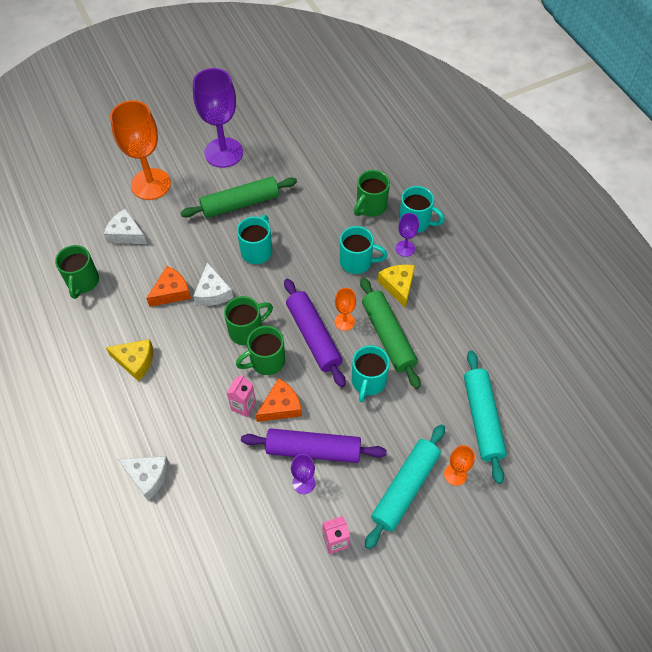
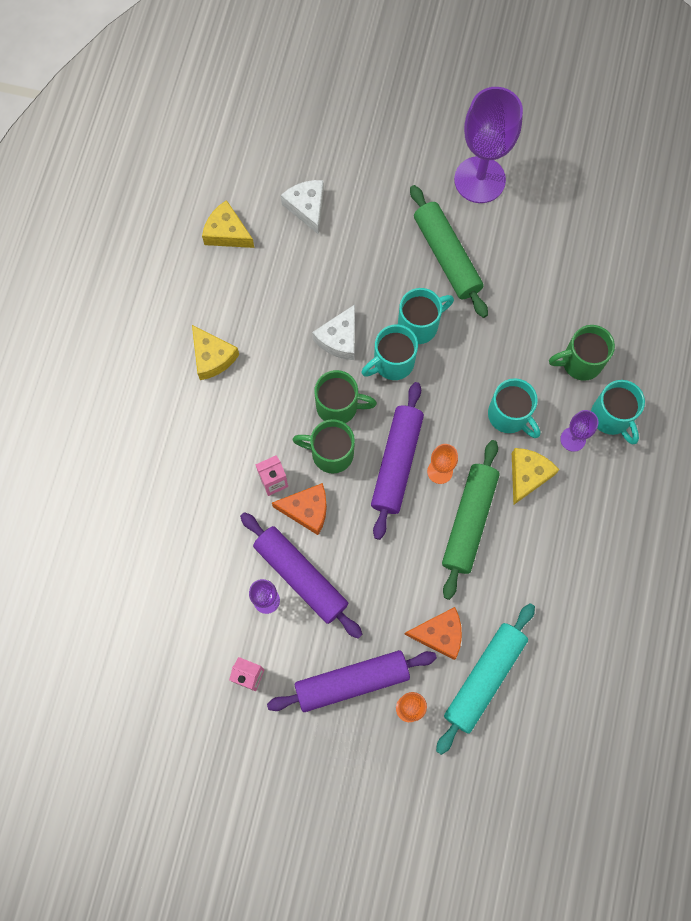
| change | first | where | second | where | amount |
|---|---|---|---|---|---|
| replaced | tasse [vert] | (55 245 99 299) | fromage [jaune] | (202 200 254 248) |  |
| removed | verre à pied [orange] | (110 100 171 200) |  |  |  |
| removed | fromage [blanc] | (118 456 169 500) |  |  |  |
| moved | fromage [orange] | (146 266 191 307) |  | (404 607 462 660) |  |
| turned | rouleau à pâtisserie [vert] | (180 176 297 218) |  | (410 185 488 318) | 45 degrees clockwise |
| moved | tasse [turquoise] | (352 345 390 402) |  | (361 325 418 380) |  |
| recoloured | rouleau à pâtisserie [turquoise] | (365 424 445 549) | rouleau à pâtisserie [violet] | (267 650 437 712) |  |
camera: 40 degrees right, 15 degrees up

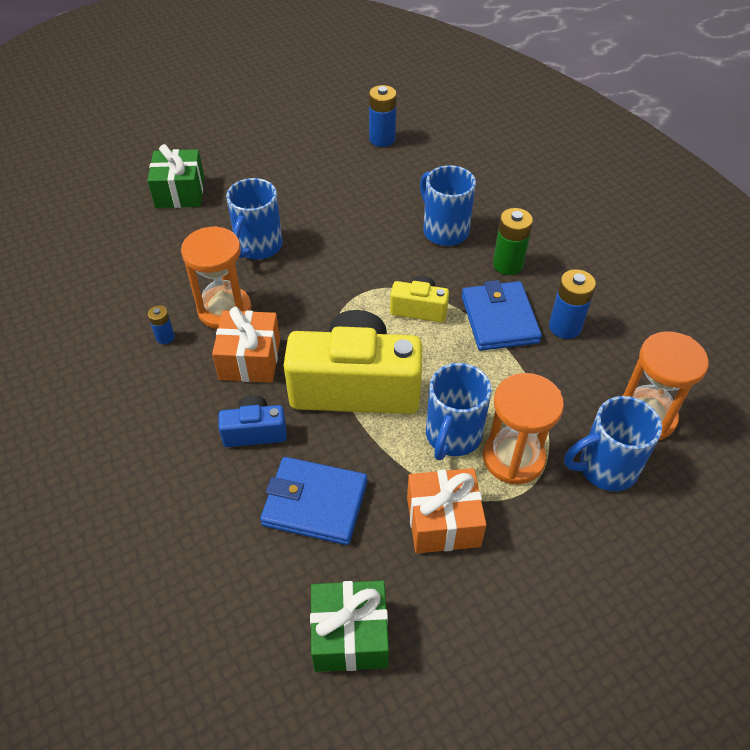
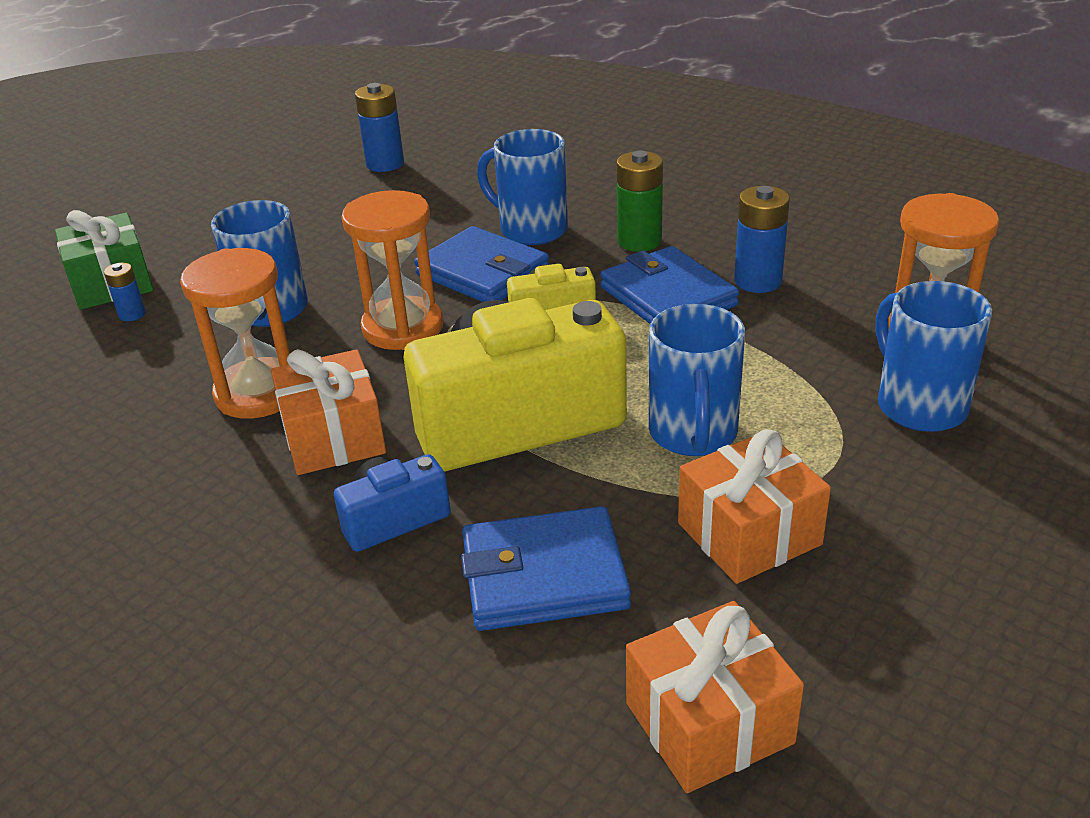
| change | first | where | second | where | amount |
|---|---|---|---|---|---|
| moved | pile [bleu] | (148 305 175 344) |  | (104 263 146 321) |  |
| recoloured | cadeau [vert] | (310 580 389 672) | cadeau [orange] | (626 601 804 793) |  |
| moved | sablier [orange] | (483 373 564 484) |  | (342 190 443 350) |  |
| turned | tasse [bleu] | (564 396 662 491) |  | (876 281 992 432) | 105 degrees clockwise |
| added |  |  | portefeuille [bleu] | (414 226 549 302) |  |
camera: 20 degrees left, 15 degrees down

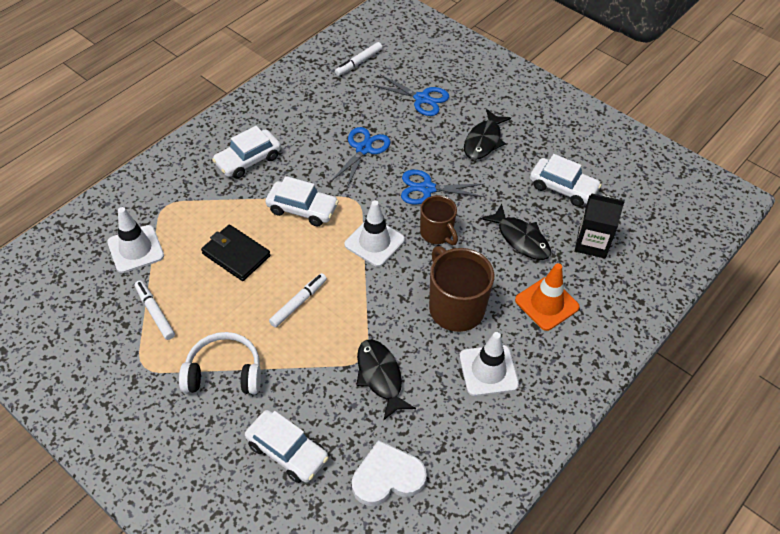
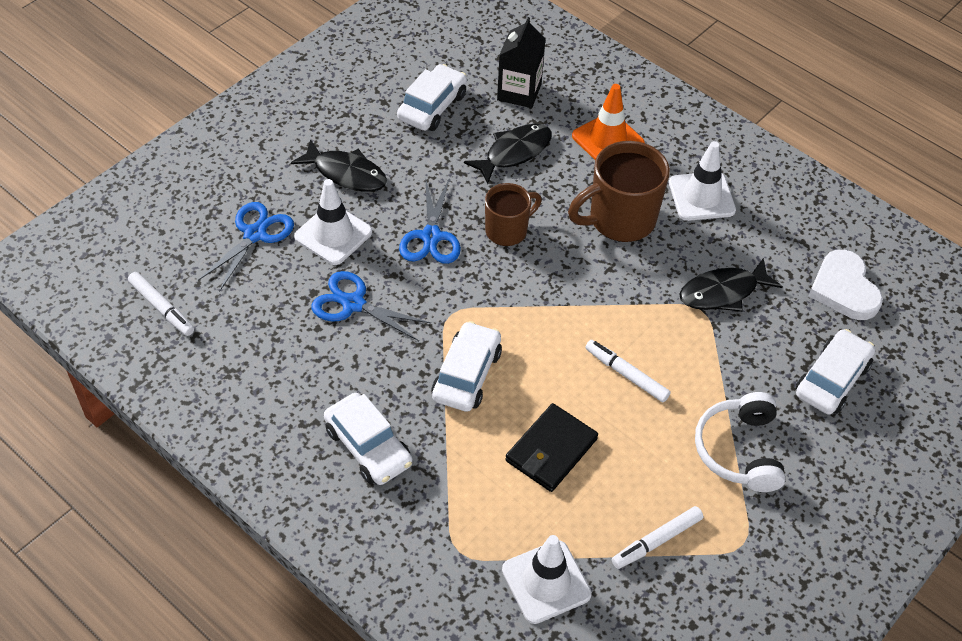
| change | first | where | second | where | amount |
|---|---|---|---|---|---|
| moved | cône de chantier [blanc] | (344 200 405 267) |  | (294 179 372 265) |  |
camera: 90 degrees left, 0 degrees up

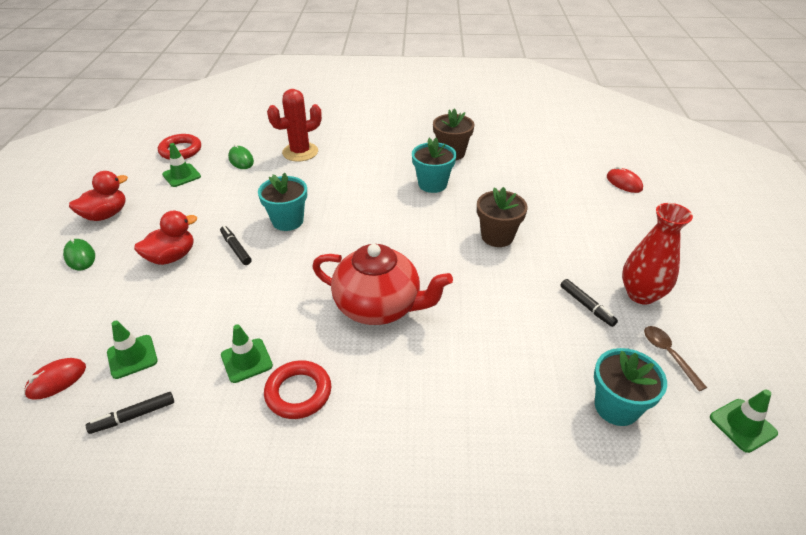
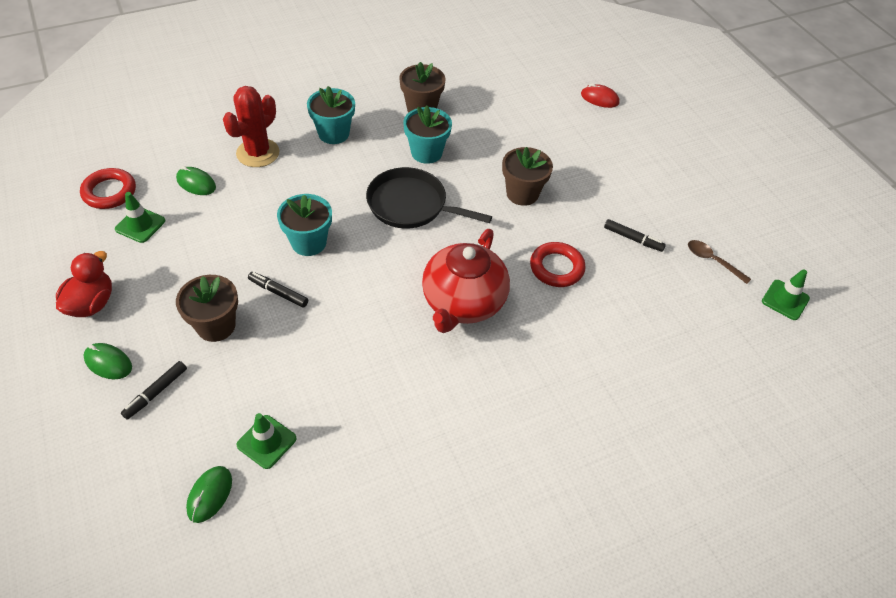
| change | first | where | second | where | amount |
|---|---|---|---|---|---|
| recoloured | souris [rouge] | (24 358 86 400) | souris [vert] | (186 466 232 523) |  |
| moved | feutre [noir] | (86 392 174 434) |  | (121 361 187 420) |  |
| replaced | canard [rouge] | (134 211 197 265) | pot de fleurs [marron] | (176 275 238 342) |  |
| removed | cône de chantier [vert] | (221 324 273 383) |  |  |  |
| moved | anneau [rouge] | (264 360 331 419) |  | (530 242 586 287) |  |
| turned | théière [rouge] | (312 244 453 325) |  | (422 229 510 333) | 120 degrees clockwise |
| moved | pot de fleurs [turquoise] | (594 348 667 426) |  | (307 86 355 144) |  |
| removed | vase [rouge] | (622 203 693 305) |  |  |  |
| added |  |  | poêle [noir] | (366 167 492 228) |  |
camera: 30 degrees left, 10 degrees up

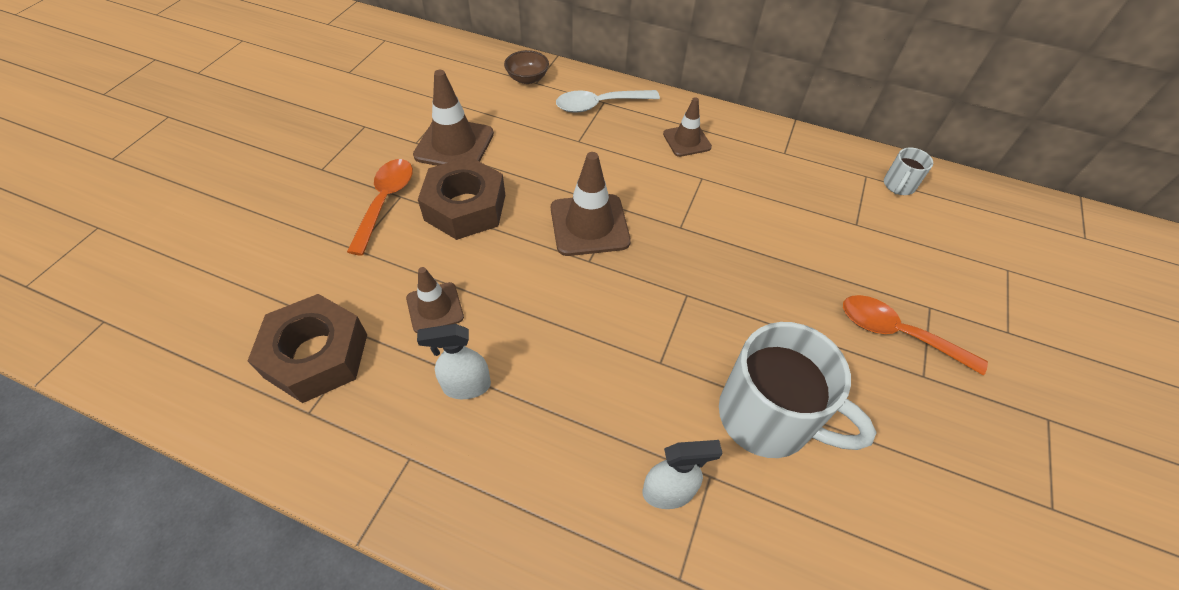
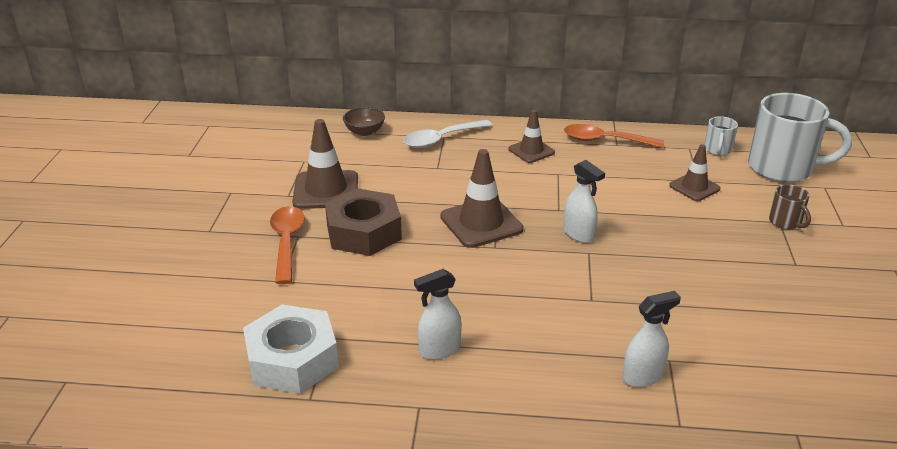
| change | first | where | second | where | amount |
|---|---|---|---|---|---|
| recoloured | écrou [marron] | (248 294 367 403) | écrou [blanc] | (243 304 339 394) |  |
| moved | cône de chantier [marron] | (406 267 464 333) |  | (669 144 721 201) |  |
| moved | tasse [blanc] | (719 322 877 458) |  | (748 93 852 182) |  |
| moved | cuillère [orange] | (843 295 988 376) |  | (564 124 664 148) |  |
| added |  |  | vaporisateur [blanc] | (563 160 605 243) |  |
| added |  |  | tasse [marron] | (769 184 811 229) |  |
camera: 15 degrees left, 20 degrees down

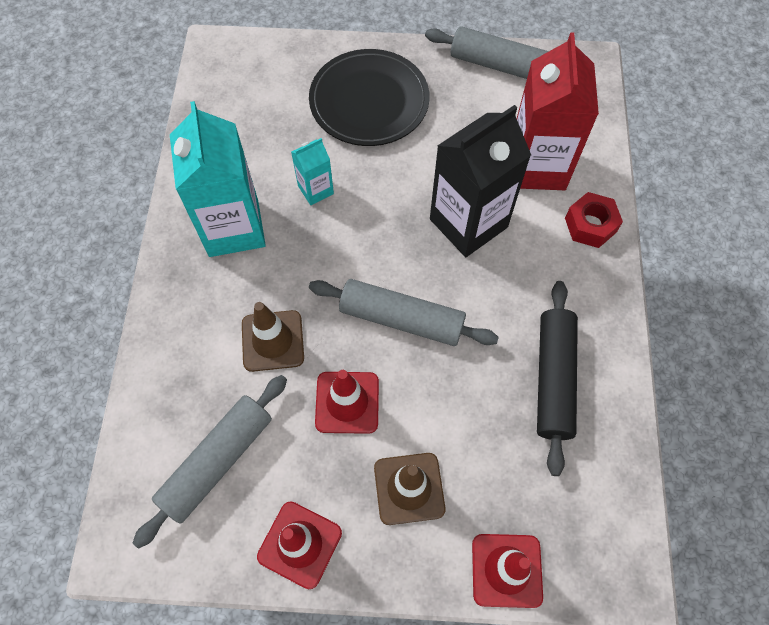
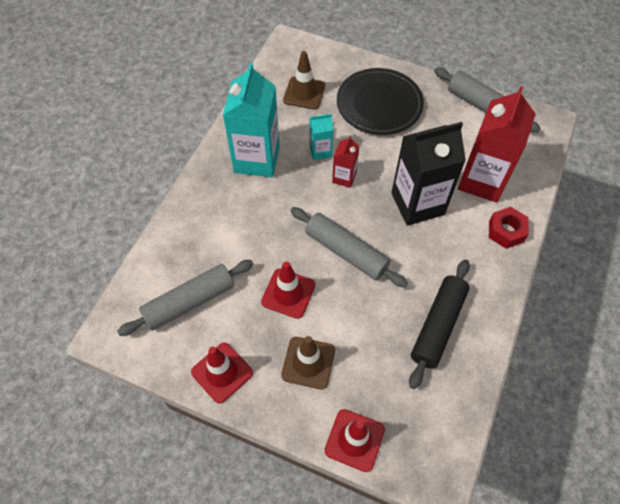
| change | first | where | second | where | amount |
|---|---|---|---|---|---|
| moved | cône de chantier [marron] | (242 302 304 372) |  | (283 51 325 109) |  |
| added |  |  | brique de lait [rouge] | (332 136 359 188) |  |
camera: 20 degrees right, 5 degrees down

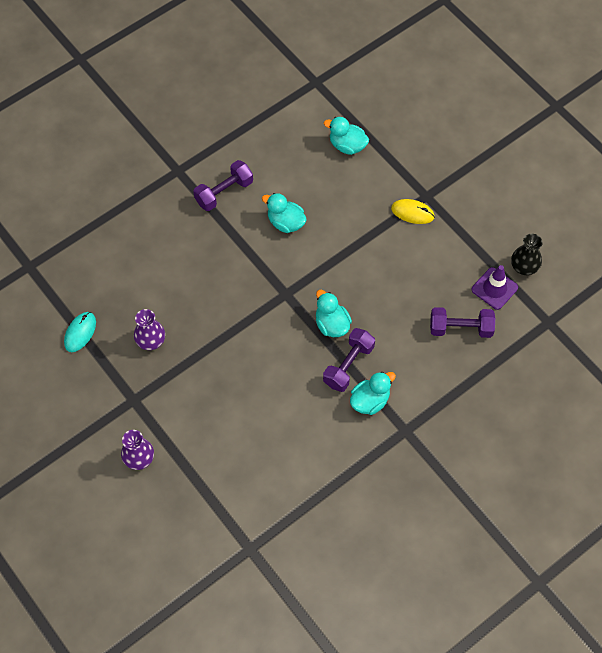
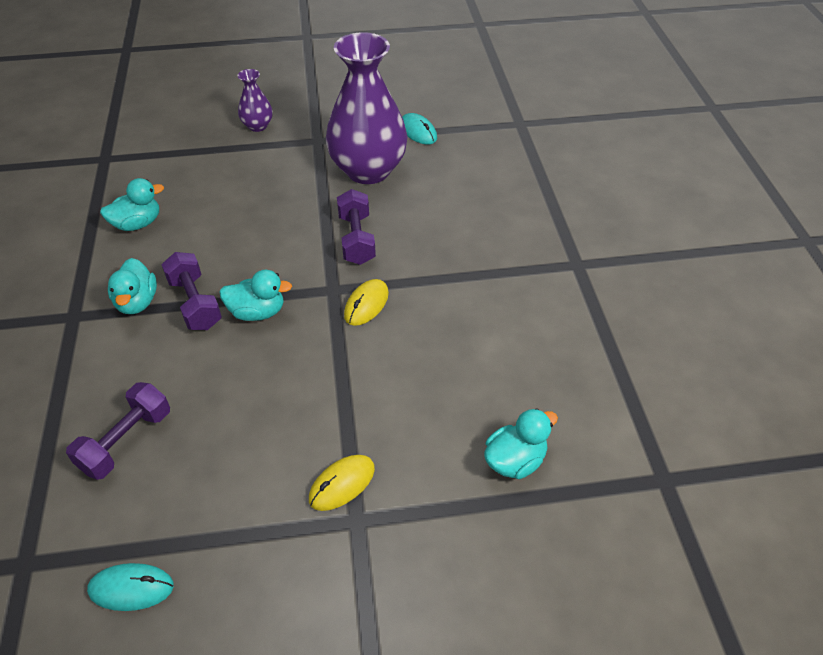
| change | first | where | second | where | amount |
|---|---|---|---|---|---|
| resized | vase [violet] | (134 309 165 350) |  | (326 32 408 184) | x2.19 |
| moved | haltère [violet] | (193 160 253 211) |  | (337 189 376 265) |  |
| moved | canard [turquoise] | (262 193 307 233) |  | (100 178 164 231) |  |
| removed | cône de chantier [violet] | (472 265 518 310) |  |  |  |
| replaced | vase [noir] | (511 234 543 275) | souris [turquoise] | (87 563 174 611) |  |
| added |  |  | souris [jaune] | (344 279 389 326) |  |
camera: 120 degrees right, 15 degrees down

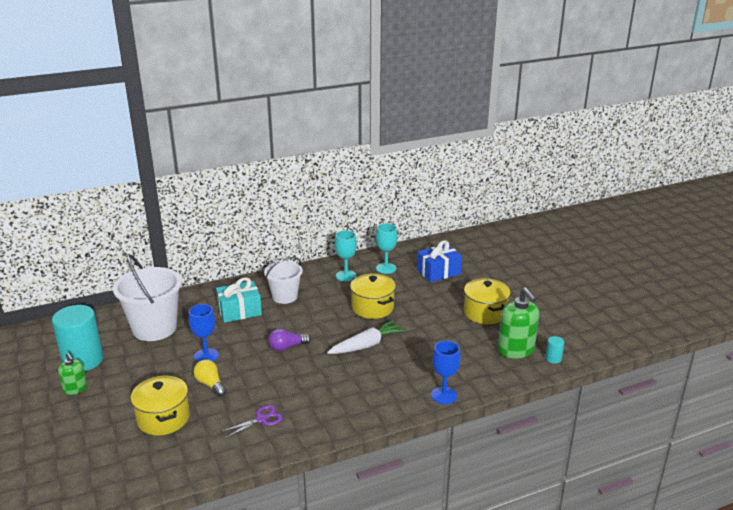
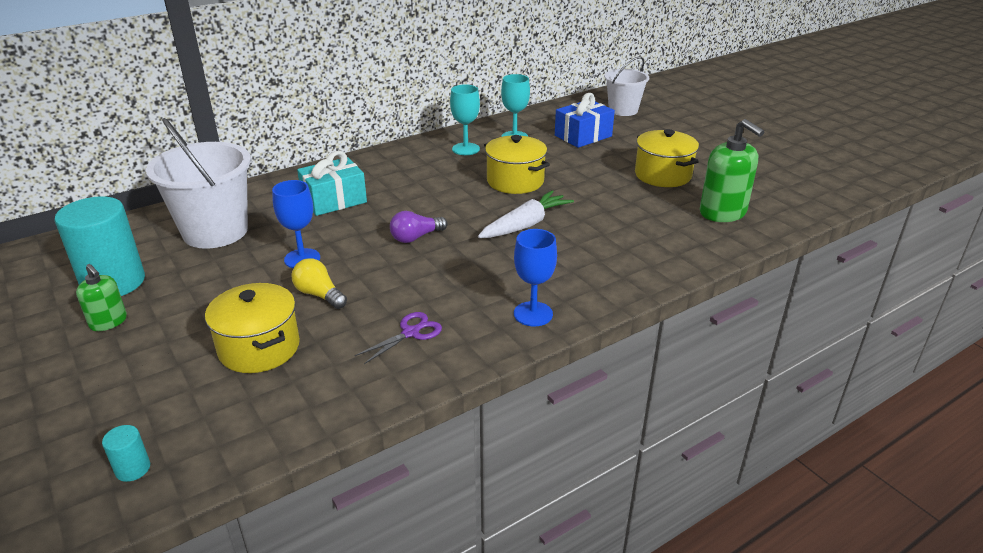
| change | first | where | second | where | amount |
|---|---|---|---|---|---|
| moved | seau [blanc] | (264 257 303 304) |  | (605 56 649 116) |  |
| moved | verre à pied [bleu] | (431 341 461 404) |  | (514 229 557 326) |  |
| moved | cylindre [turquoise] | (545 336 564 364) |  | (102 425 150 482) |  |
camera: 10 degrees left, 5 degrees up

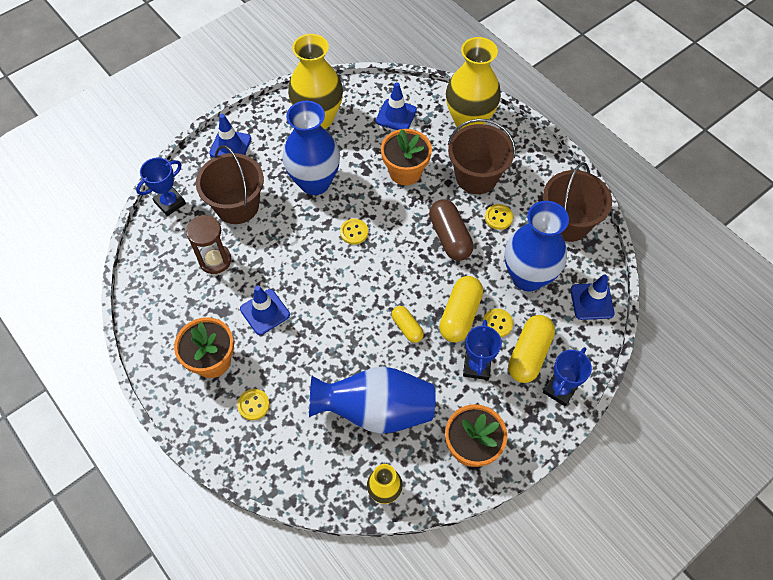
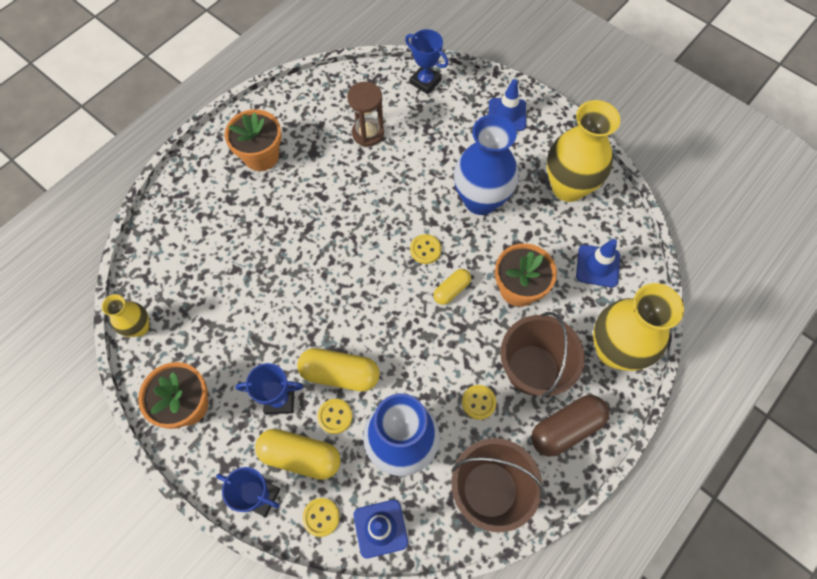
| change | first | where | second | where | amount |
|---|---|---|---|---|---|
| removed | seau [marron] | (196 145 264 224) |  |  |  |
| moved | bouton [jaune] | (237 389 270 420) |  | (302 498 340 537) |  |
| removed | cône de chantier [bleu] | (240 286 290 335) |  |  |  |
| removed | vase [bleu] | (309 367 436 434) |  |  |  |
| moved | gélule [jaune] | (391 306 424 343) |  | (433 269 471 305) |  |
| moved | gélule [marron] | (429 199 474 261) |  | (531 395 609 457) |  |
camera: 80 degrees right, 5 degrees up

